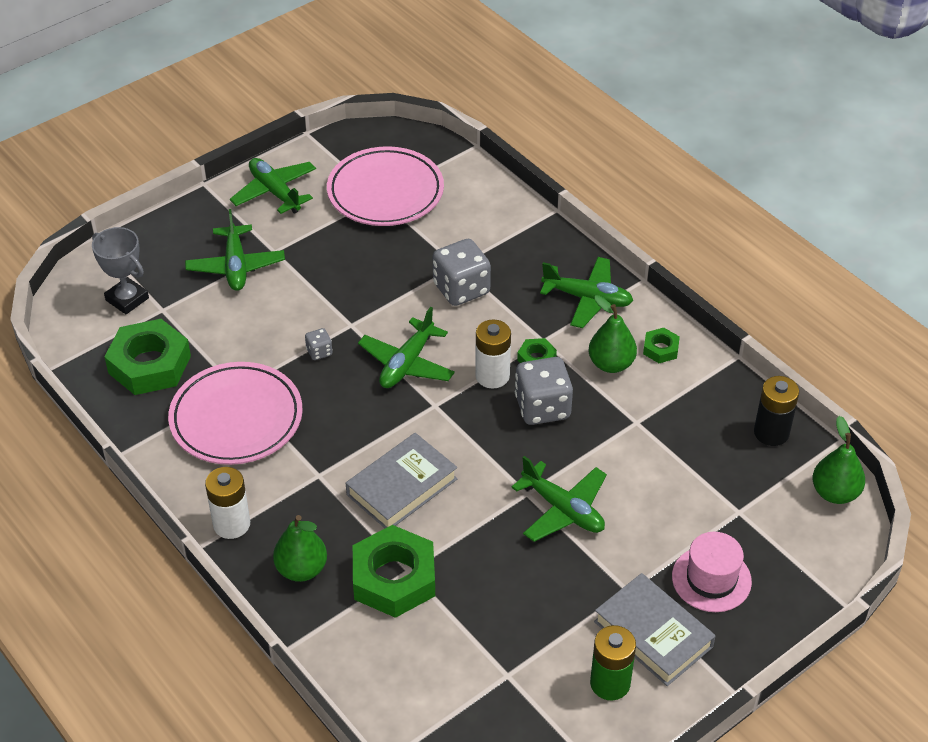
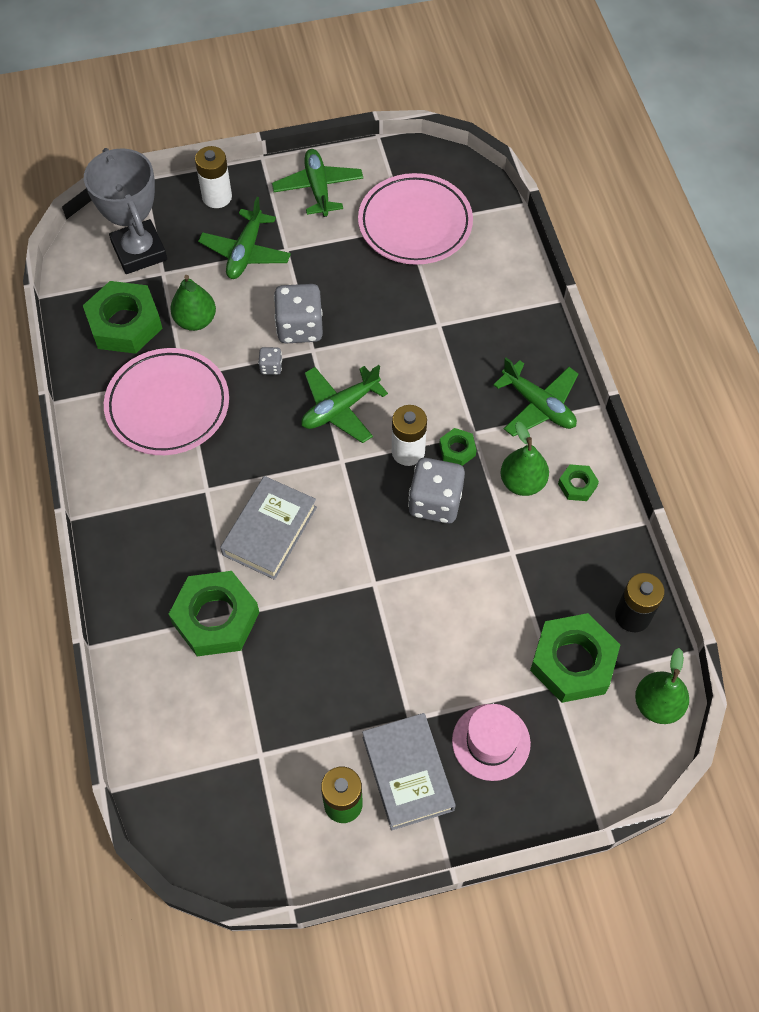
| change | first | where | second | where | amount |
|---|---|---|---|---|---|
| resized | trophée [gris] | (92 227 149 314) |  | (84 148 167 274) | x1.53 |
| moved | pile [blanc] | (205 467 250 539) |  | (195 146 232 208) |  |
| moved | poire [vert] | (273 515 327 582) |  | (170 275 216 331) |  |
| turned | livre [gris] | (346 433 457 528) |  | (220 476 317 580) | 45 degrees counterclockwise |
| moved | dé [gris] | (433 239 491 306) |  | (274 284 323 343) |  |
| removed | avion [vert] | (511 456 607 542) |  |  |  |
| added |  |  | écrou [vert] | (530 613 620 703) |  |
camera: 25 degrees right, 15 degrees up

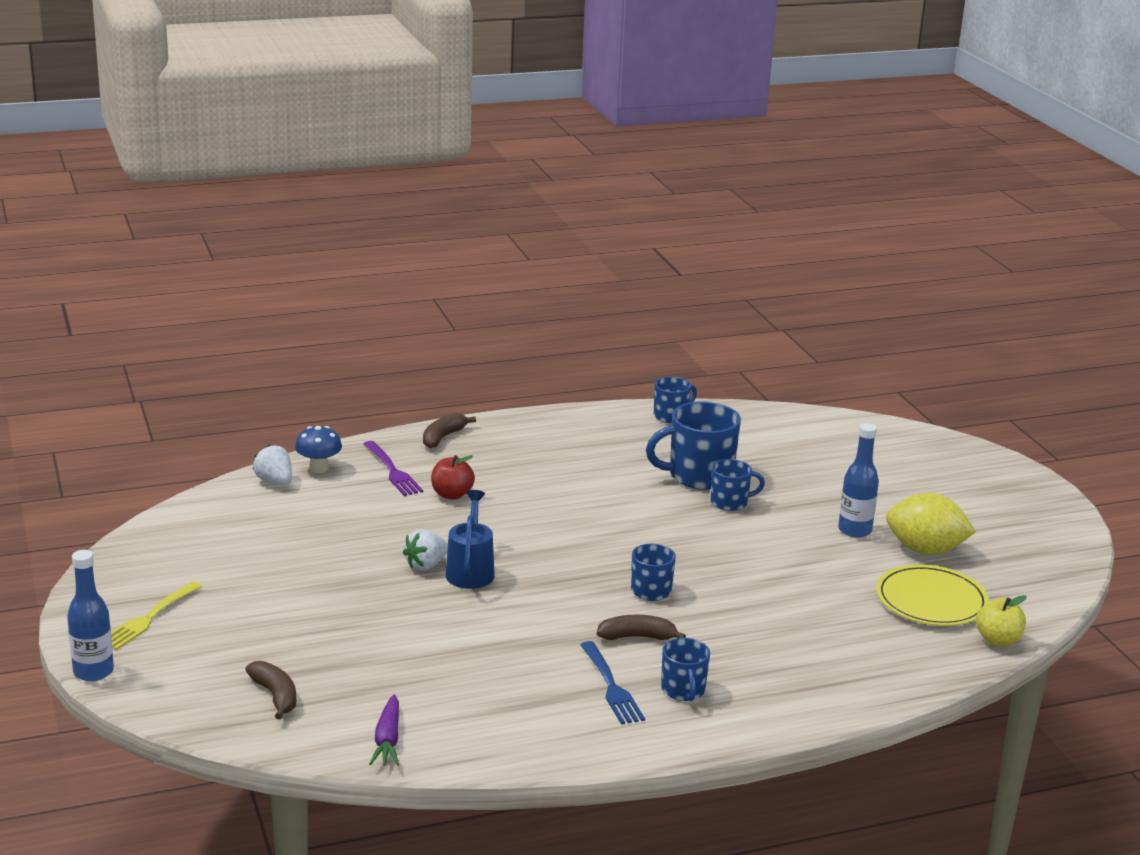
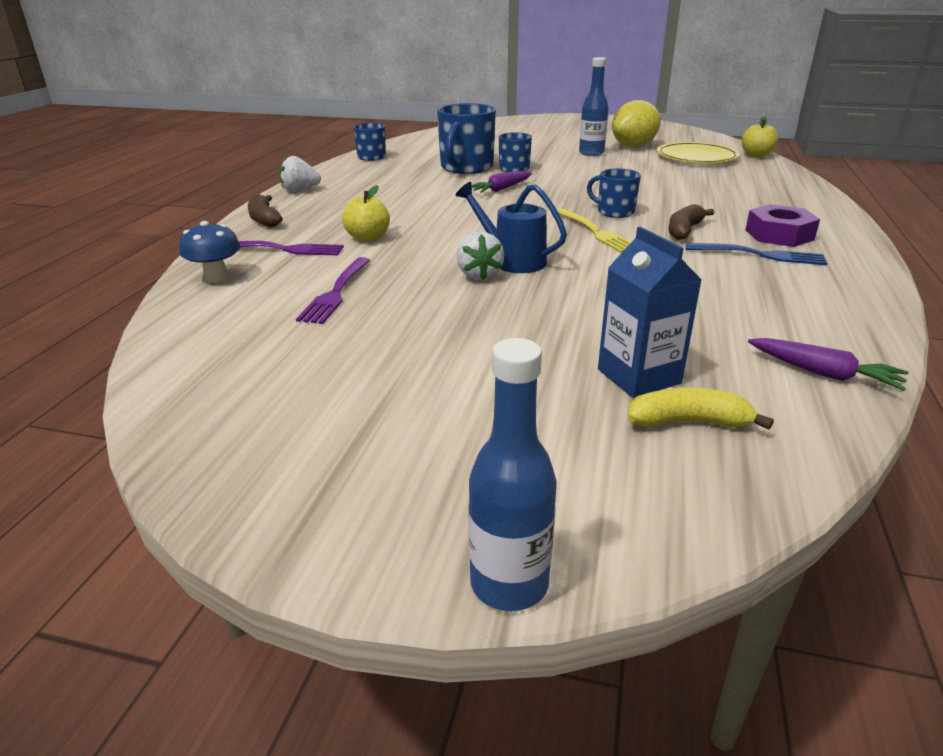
| change | first | where | second | where | amount |
|---|---|---|---|---|---|
| moved | fourchette [jaune] | (111 581 202 650) |  | (557 209 631 253) |  |
| recoloured | banane [marron] | (245 661 296 719) | banane [jaune] | (628 387 773 430) |  |
| moved | fraise [blanc] | (253 445 292 485) |  | (279 156 321 192) |  |
| recoloured | pomme [rouge] | (431 455 475 500) | pomme [jaune] | (342 185 390 242) |  |
| replaced | tasse [bleu] | (661 638 710 701) | écrou [violet] | (745 204 820 247) |  |
| added |  |  | fourchette [violet] | (296 257 371 324) |  |
| added |  |  | carotte [violet] | (472 171 532 193) |  |
| added |  |  | brique de lait [bleu] | (598 227 702 398) |  |
camera: 55 degrees left, 5 degrees up

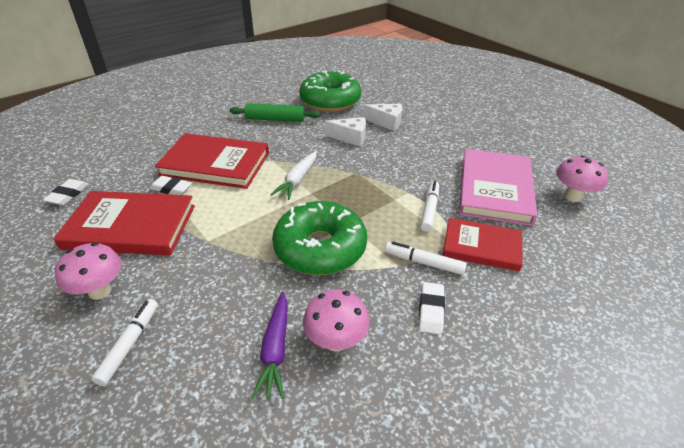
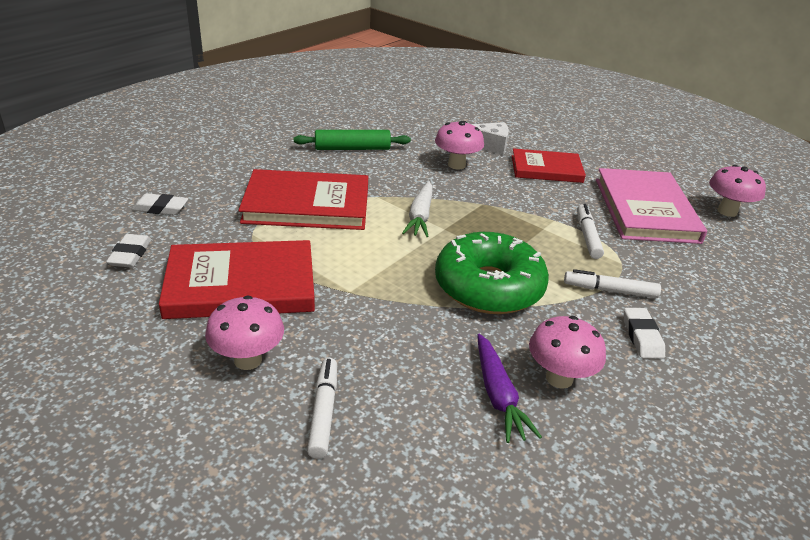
| change | first | where | second | where | amount |
|---|---|---|---|---|---|
| moved | gomme [blanc] | (149 176 192 195) |  | (132 193 188 215) |  |
| removed | beignet [vert] | (299 70 361 112) |  |  |  |
| replaced | fromage [blanc] | (325 117 366 147) | champignon [rose] | (435 121 484 170) |  |
| moved | livre [rouge] | (443 218 523 271) |  | (512 148 586 183) |  |
camera: 15 degrees left, 5 degrees down

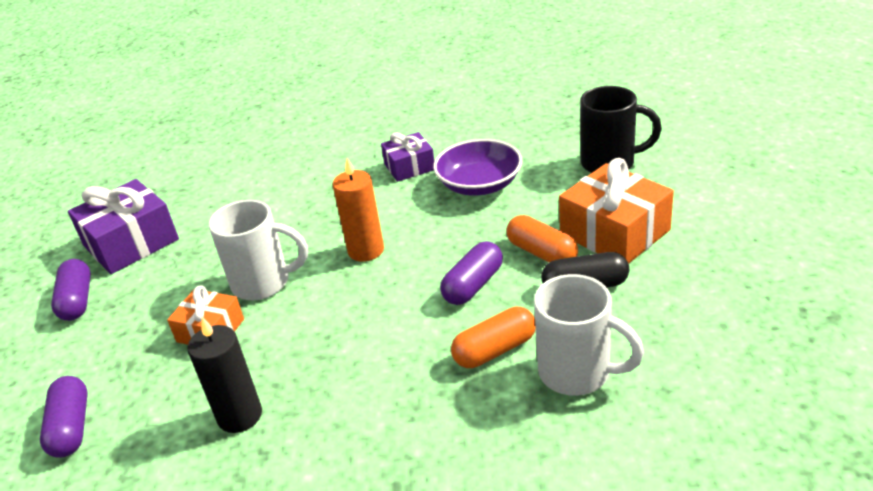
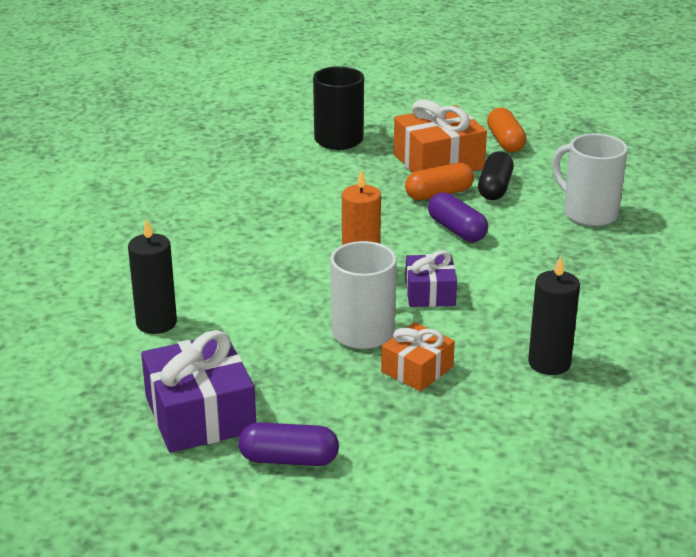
| change | first | where | second | where | amount |
|---|---|---|---|---|---|
| removed | gélule [violet] | (40 376 88 458) |  |  |  |
| moved | cadeau [violet] | (381 132 434 182) |  | (405 250 457 307) |  |
| removed | bol [violet] | (433 139 522 196) |  |  |  |
| moved | gélule [orange] | (451 306 536 368) |  | (487 107 526 152) |  |
| turned | tasse [blanc] | (534 274 644 396) |  | (552 134 628 227) | 90 degrees counterclockwise |
| added |  |  | bougie [noir] | (128 219 177 334) |  |
camera: 75 degrees left, 5 degrees down

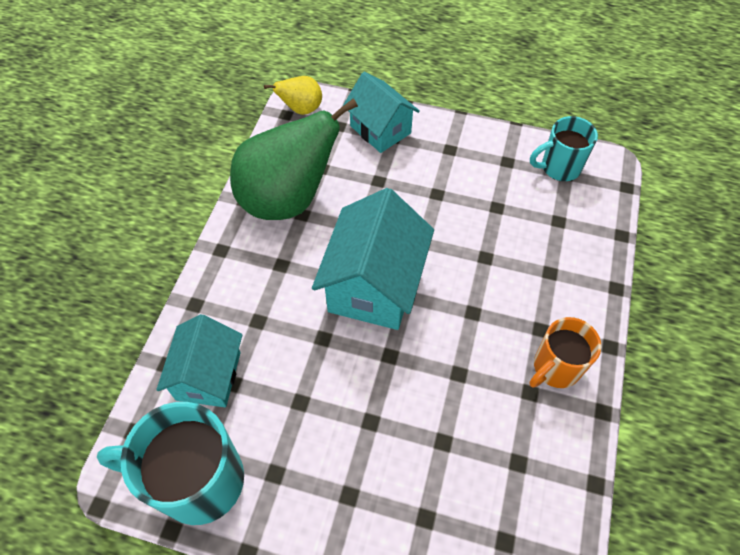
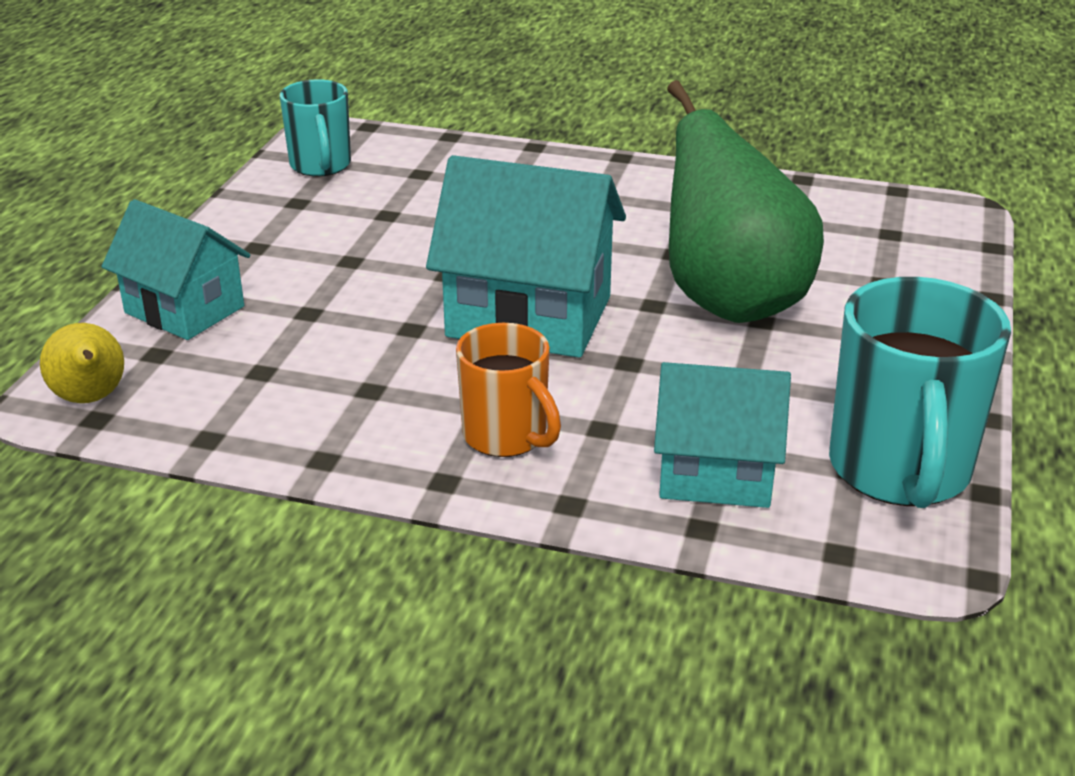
| change | first | where | second | where | amount |
|---|---|---|---|---|---|
| moved | poire [vert] | (230 98 358 220) |  | (667 80 824 323) |  |
| turned | maison [turquoise] | (343 72 420 153) |  | (101 199 250 340) | 75 degrees clockwise |
| moved | tasse [orange] | (529 317 601 388) |  | (456 323 561 457) |  |
camera: 90 degrees left, 25 degrees down

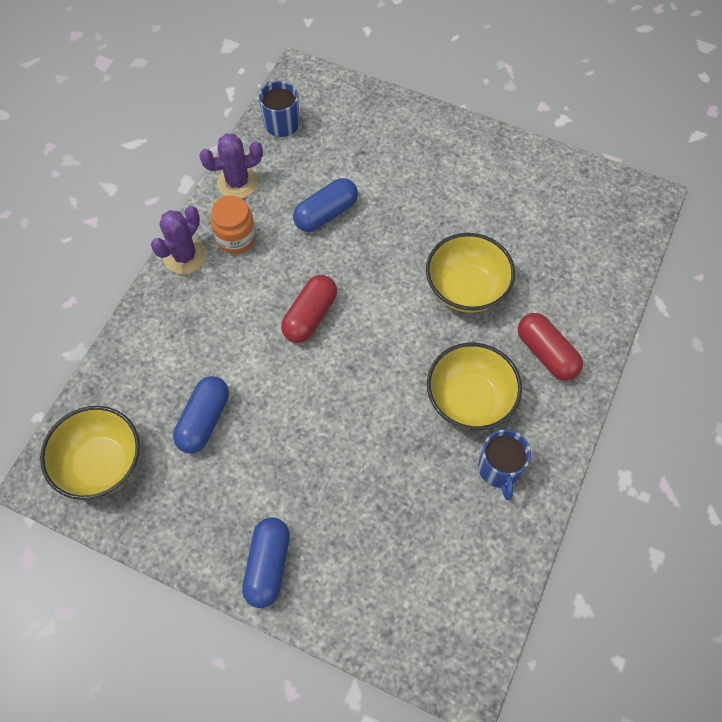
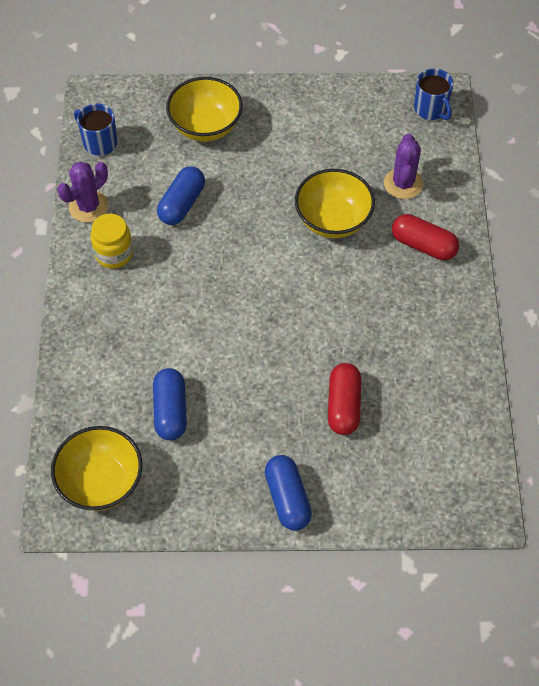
| change | first | where | second | where | amount |
|---|---|---|---|---|---|
| moved | cactus [violet] | (151 206 206 274) |  | (384 133 423 199) |  |
| recoloured | bocal [orange] | (211 196 256 254) | bocal [jaune] | (91 214 133 269) |  |
| moved | gélule [rouge] | (281 275 337 343) |  | (328 363 362 435) |  |
| moved | bol [jaune] | (427 343 522 430) |  | (166 77 243 142) |  |
| moved | tasse [bleu] | (478 430 531 500) |  | (414 68 453 120) |  |
camera: 25 degrees left, 5 degrees down

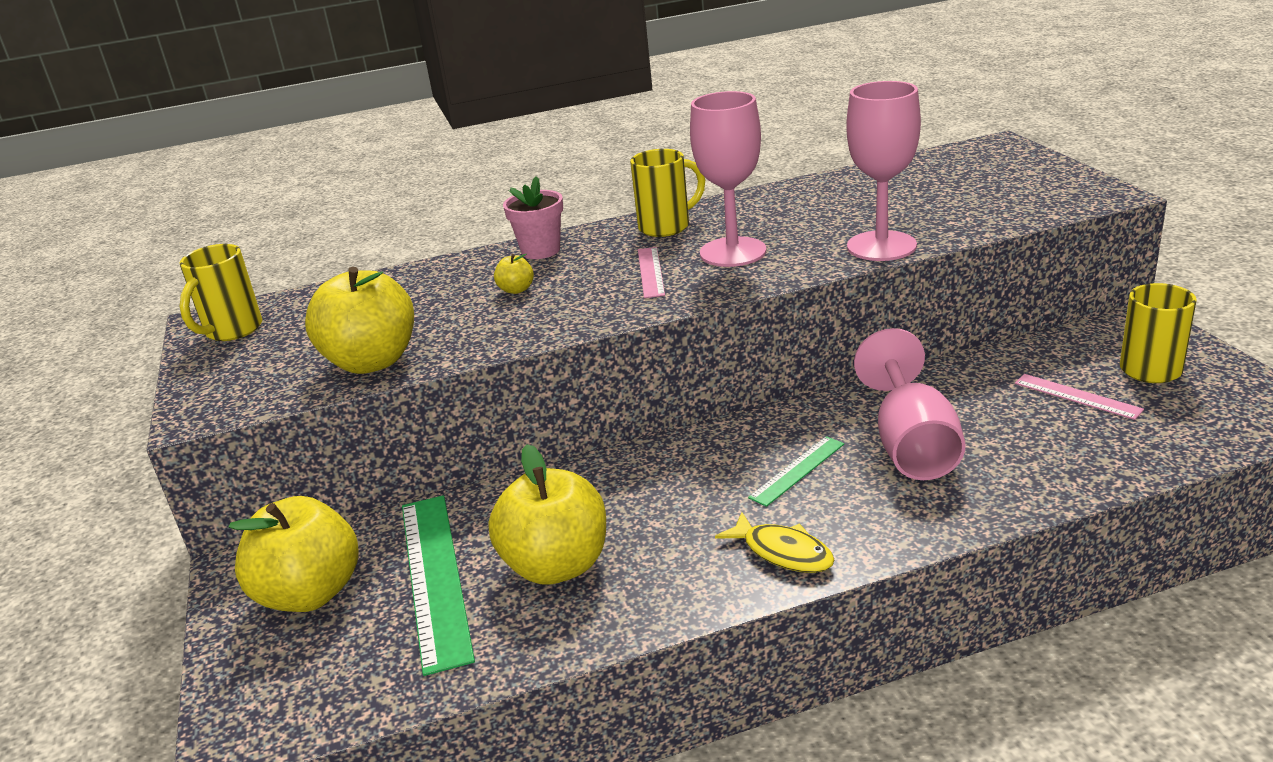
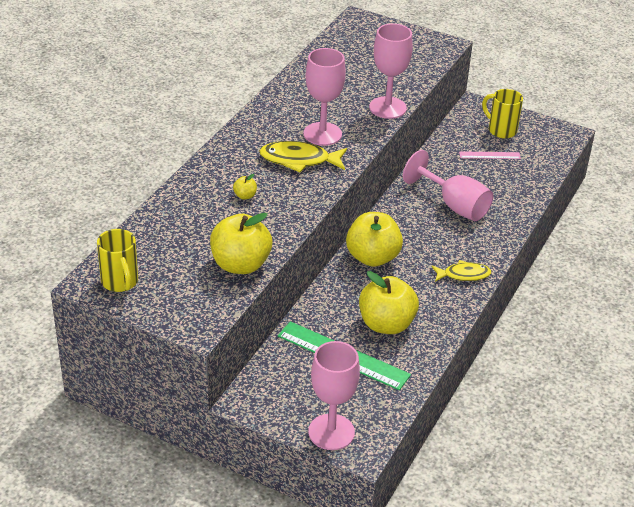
| change | first | where | second | where | amount |
|---|---|---|---|---|---|
| moved | pomme [jaune] | (228 496 359 612) |  | (346 212 403 267) |  |
| removed | pot de fleurs [rose] | (503 177 563 259) |  |  |  |
| removed | tasse [jaune] | (630 149 705 237) |  |  |  |
| replaced | règle [rose] | (638 247 665 298) | poisson [jaune] | (259 141 347 172) |  |
| removed | règle [vert] | (748 436 844 507) |  |  |  |
| added |  |  | verre à pied [rose] | (308 341 360 450) |  |
camera: 50 degrees left, 10 degrees up

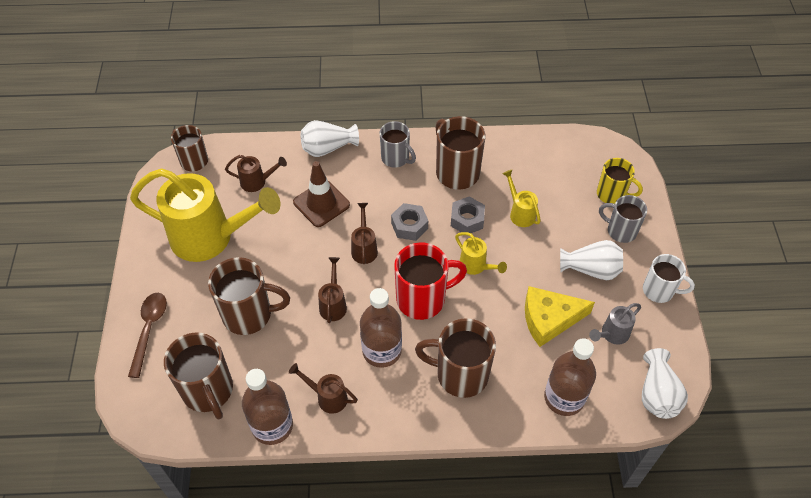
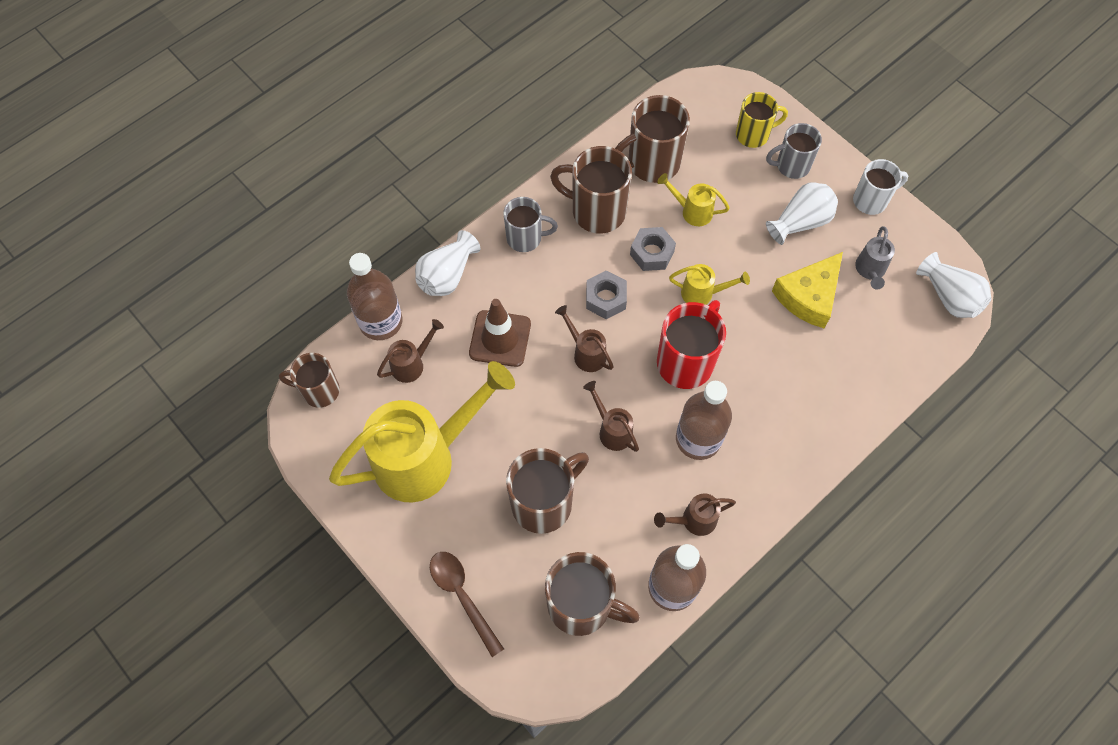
| change | first | where | second | where | amount |
|---|---|---|---|---|---|
| moved | tasse [marron] | (415 318 496 398) |  | (615 95 690 183) |  |
| moved | bouteille [marron] | (544 338 596 416) |  | (347 253 402 340) |  |
camera: 40 degrees left, 10 degrees up

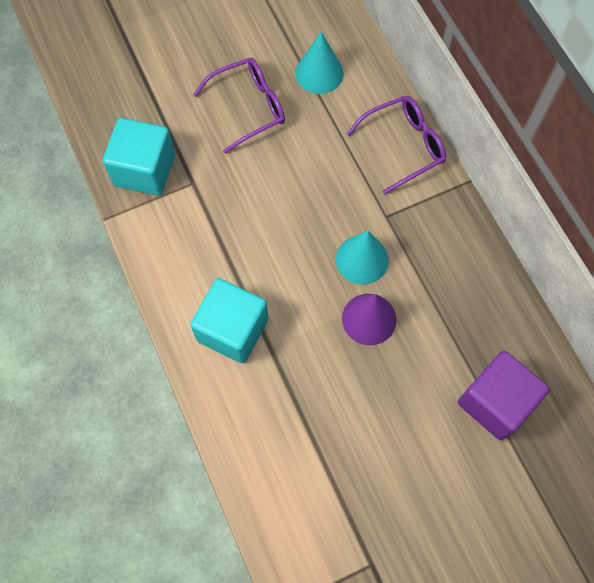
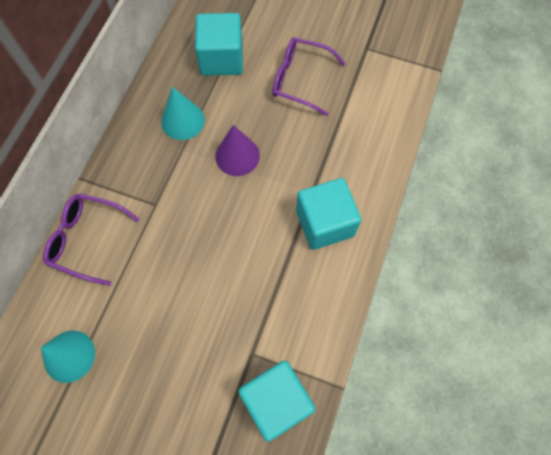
| change | first | where | second | where | amount |
|---|---|---|---|---|---|
| moved | lunettes [violet] | (193 58 285 154) |  | (272 37 346 116) |  |
| moved | cône [turquoise] | (336 231 389 285) |  | (161 87 205 140) |  |
| recoloured | cube [violet] | (458 351 550 440) | cube [turquoise] | (195 13 243 76) |  |
camera: 135 degrees left, 0 degrees up

